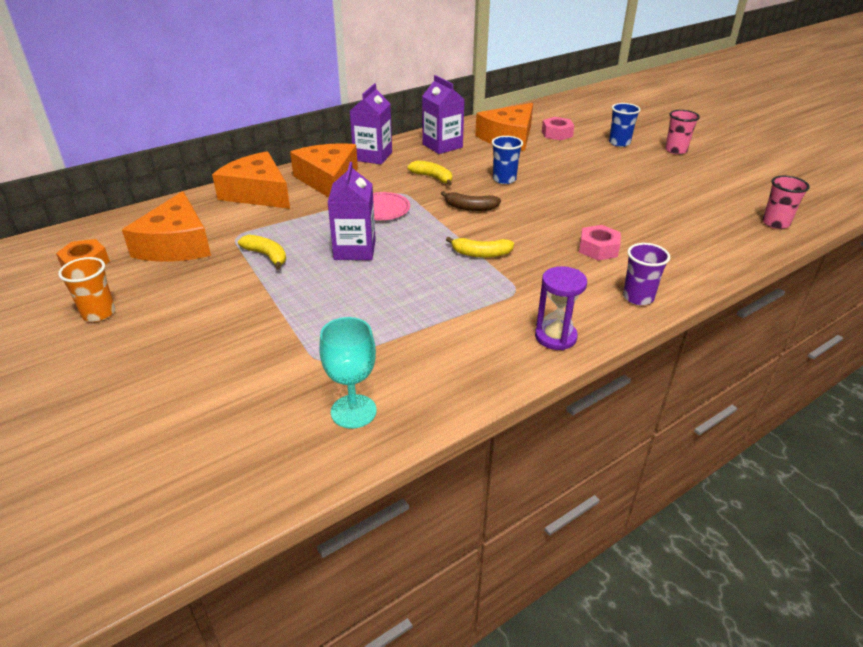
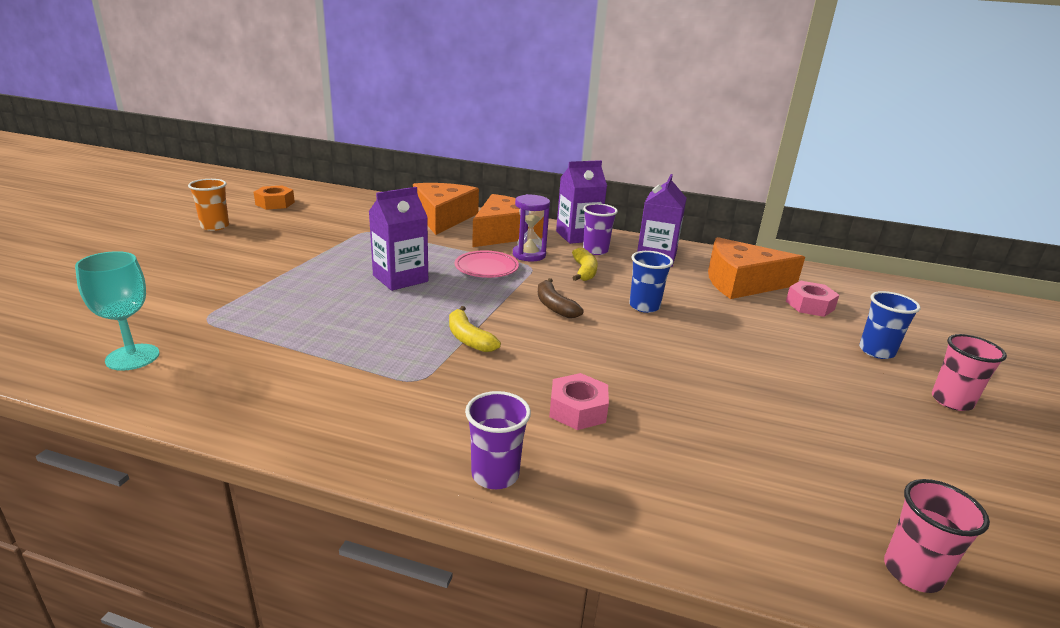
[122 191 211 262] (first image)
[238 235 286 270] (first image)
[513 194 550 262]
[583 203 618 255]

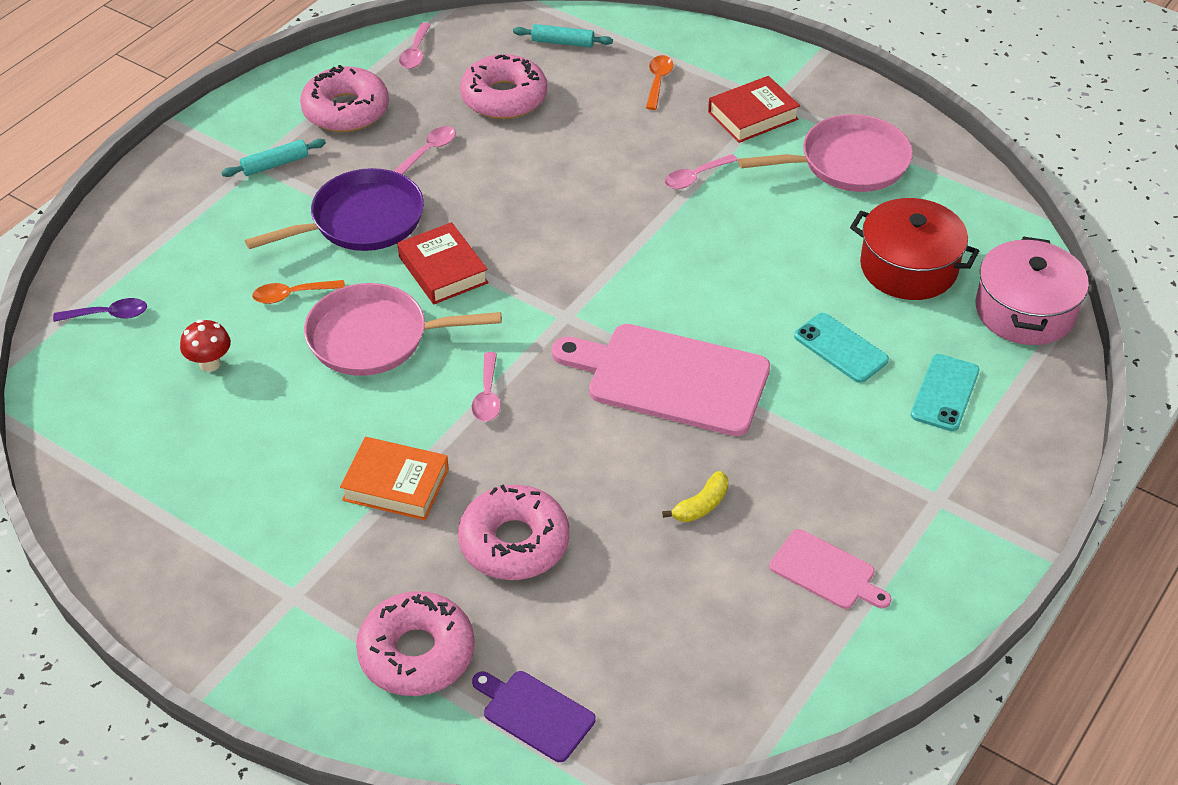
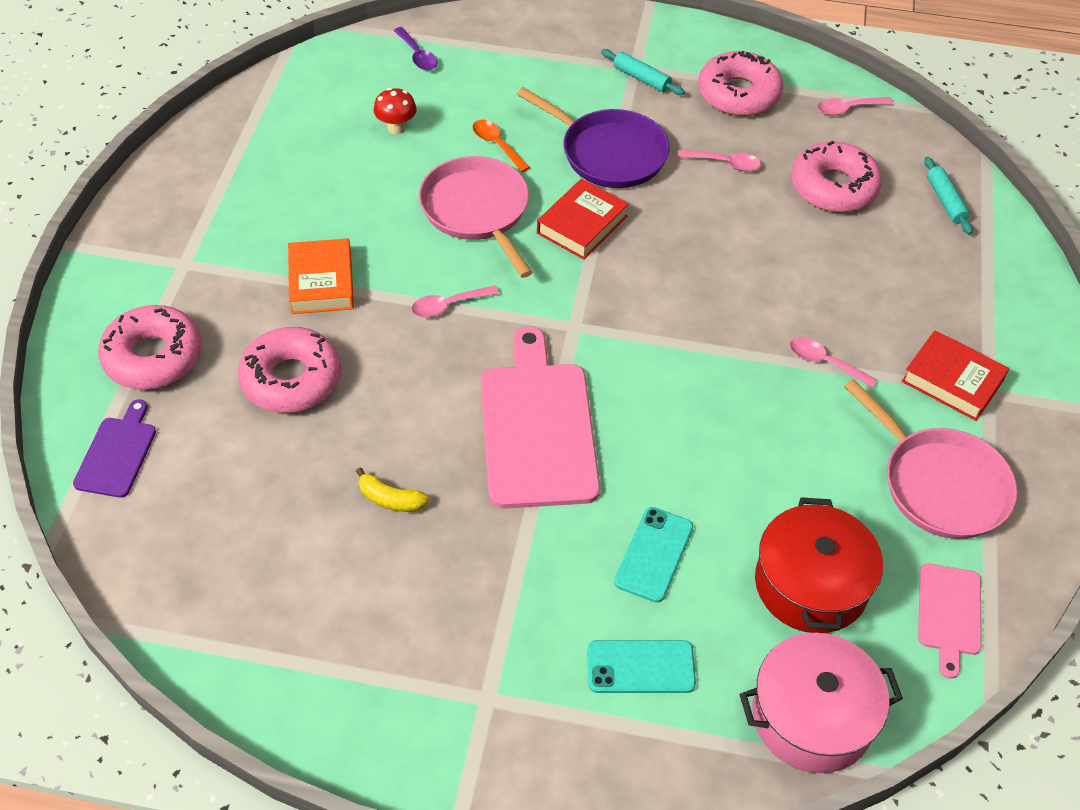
[646 55 673 110] (first image)
[918 563 982 679]

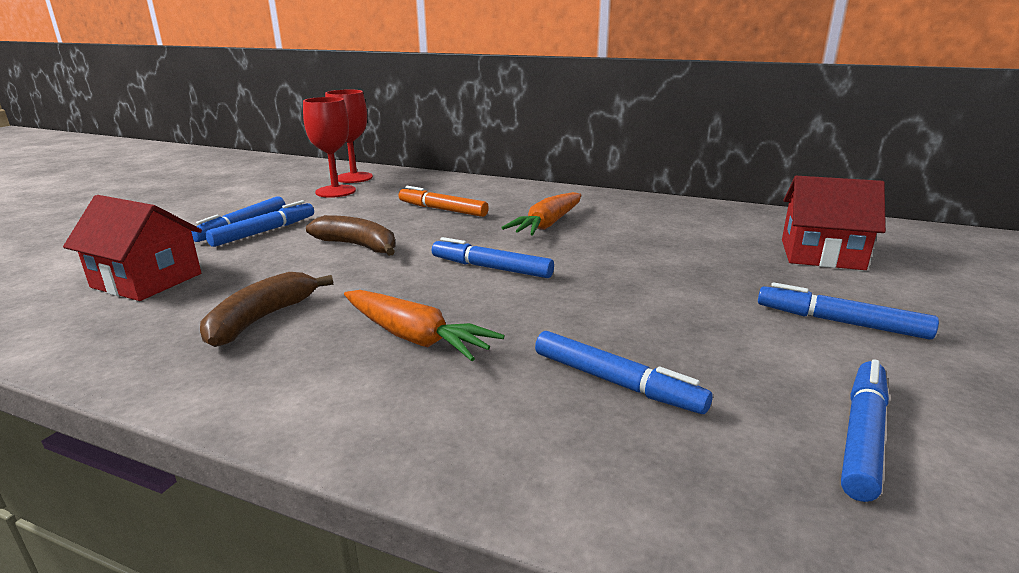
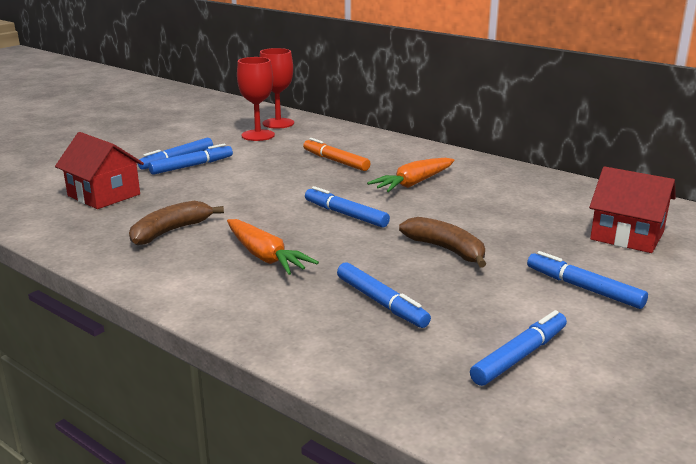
[399 217 486 268]

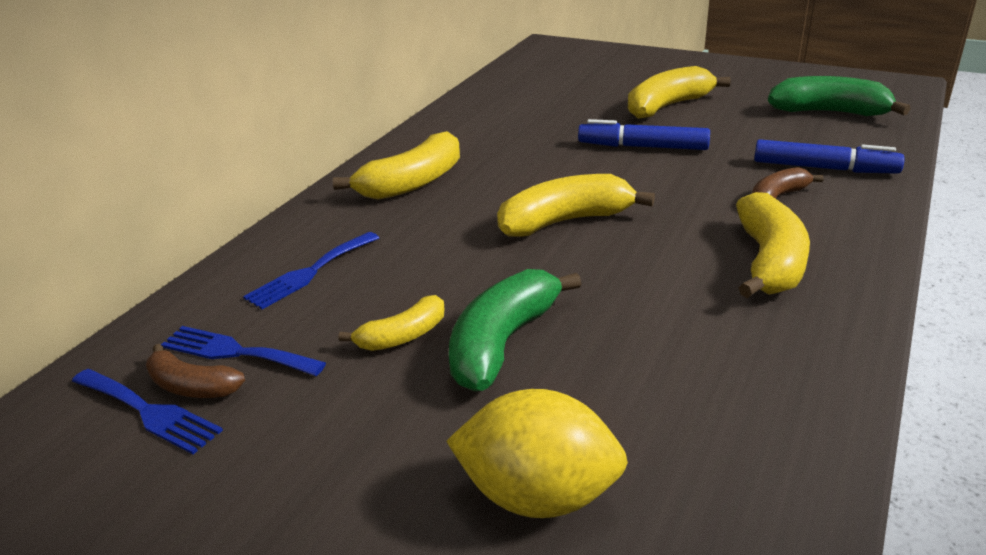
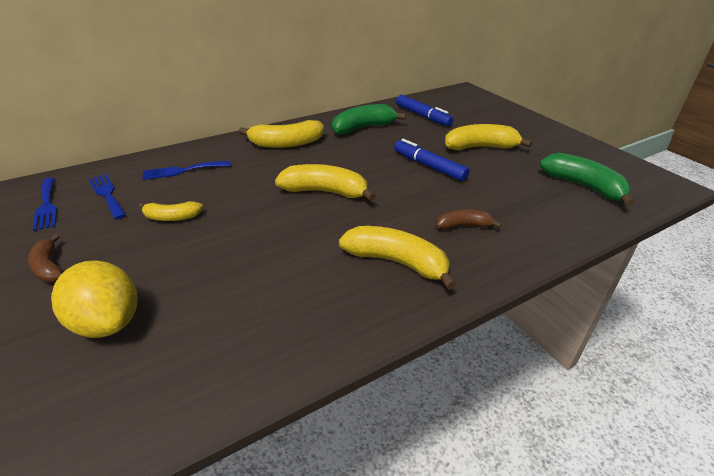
[396 95 453 126]
[339 226 456 290]
[332 104 406 135]
[28 234 63 282]

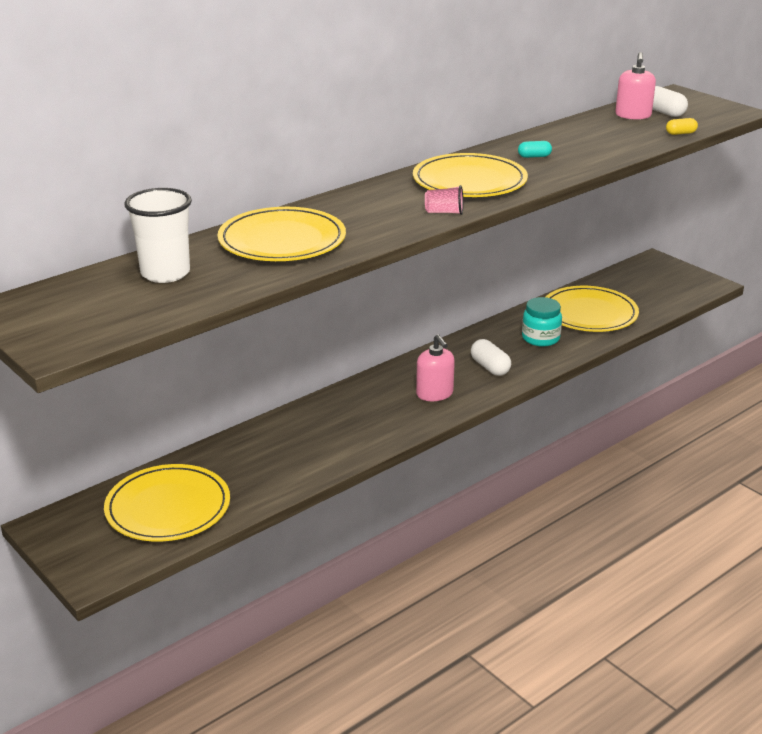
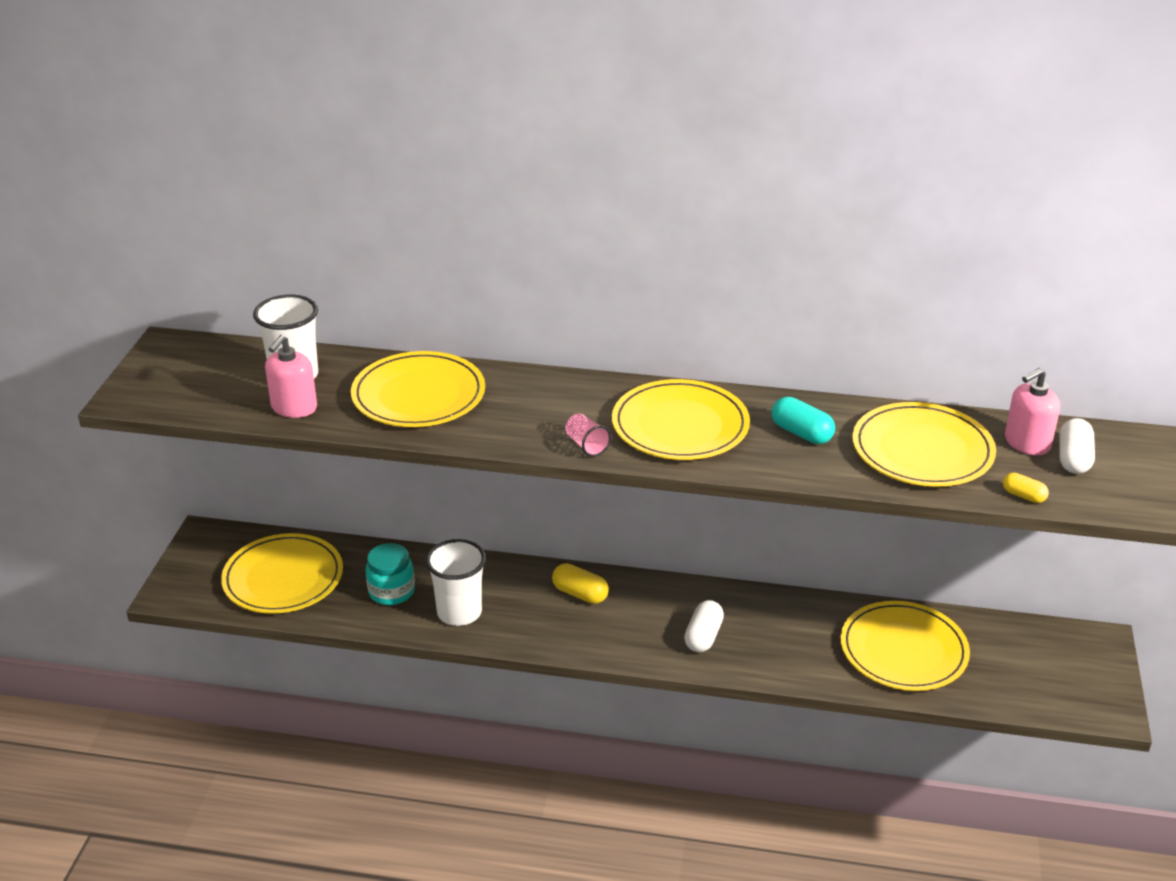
[771 397 835 444]
[366 543 415 605]
[265 335 317 418]
[852 402 996 487]
[426 539 486 626]
[552 563 609 604]

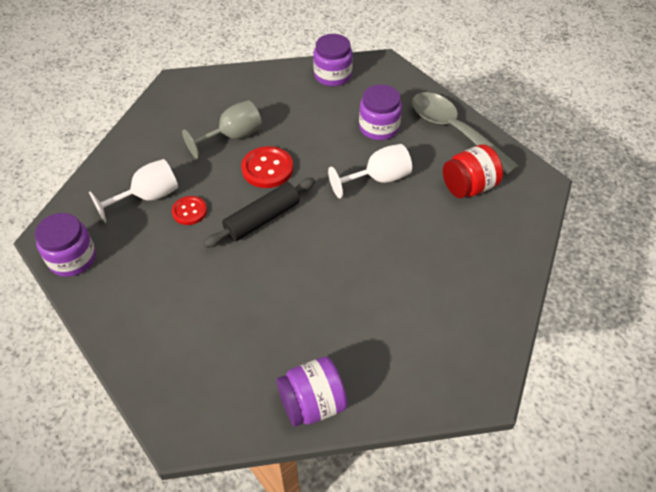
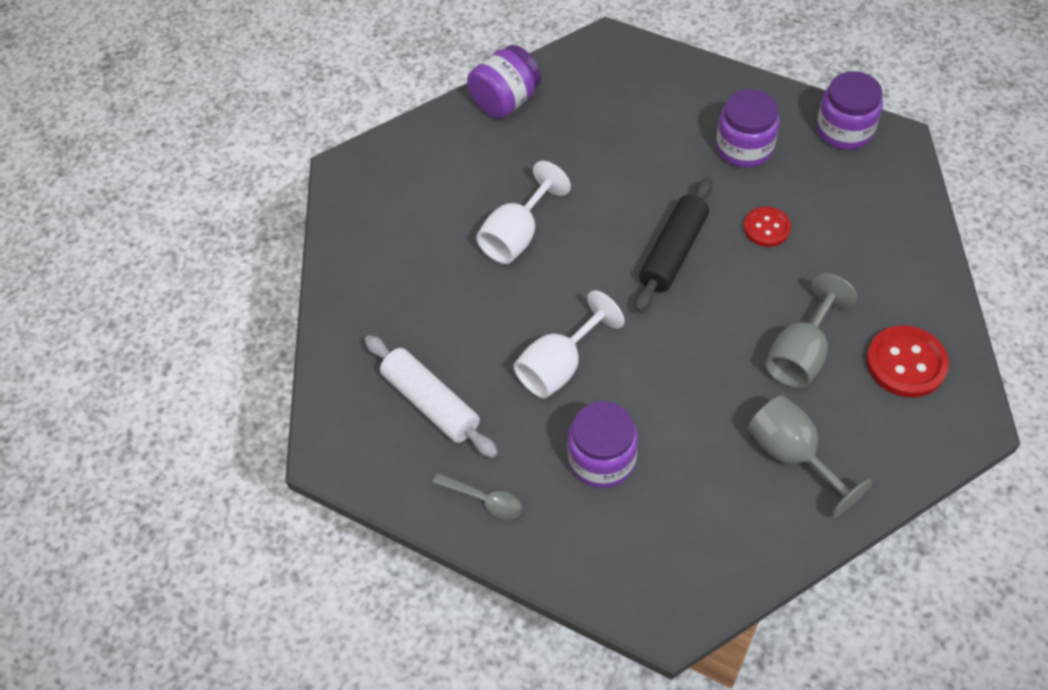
[716 89 779 168]
[432 473 522 519]
[365 335 498 458]
[866 325 949 397]
[476 161 571 264]
[748 395 872 517]

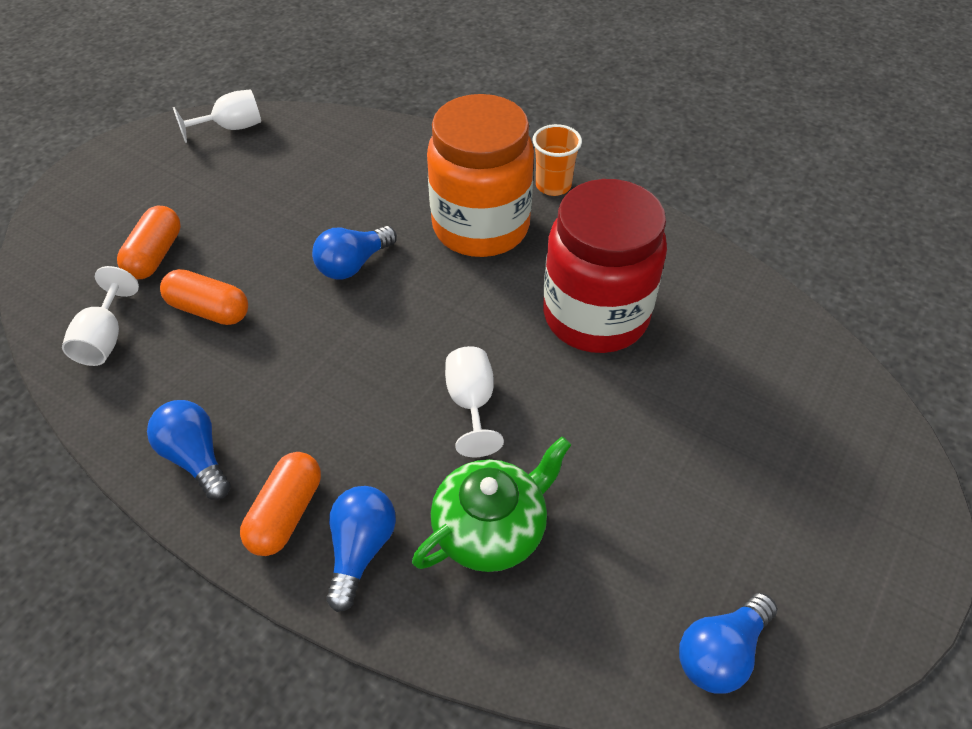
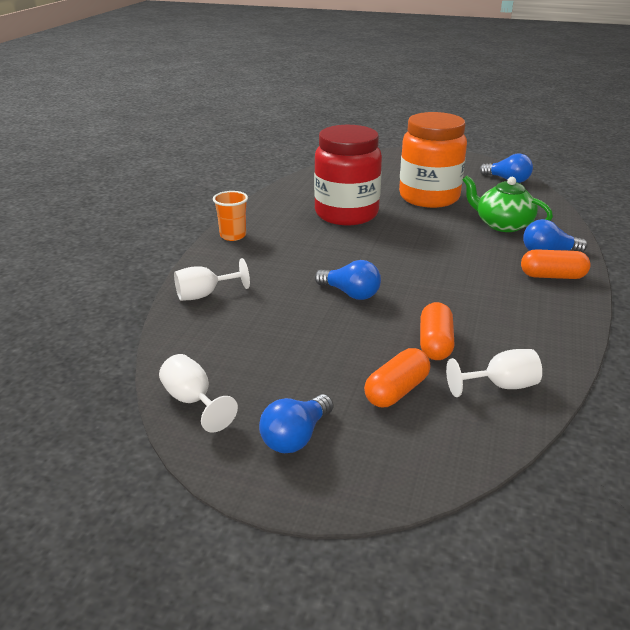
[399 112 467 208]
[364 348 430 407]
[174 258 250 301]
[259 394 333 453]

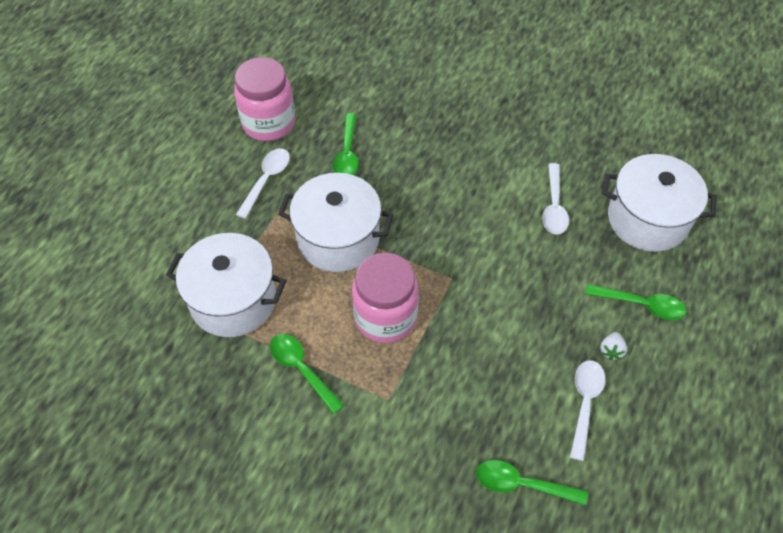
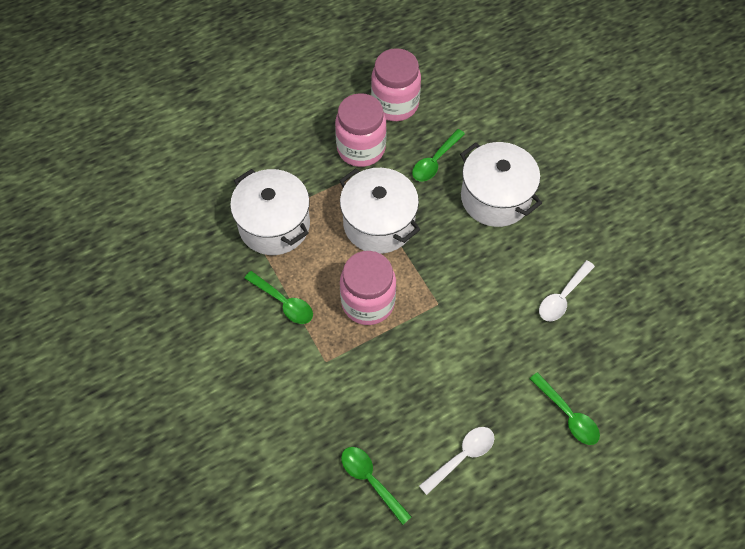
[335 93 387 167]
[460 142 542 227]
[600 332 627 360] (first image)
[244 271 313 324]

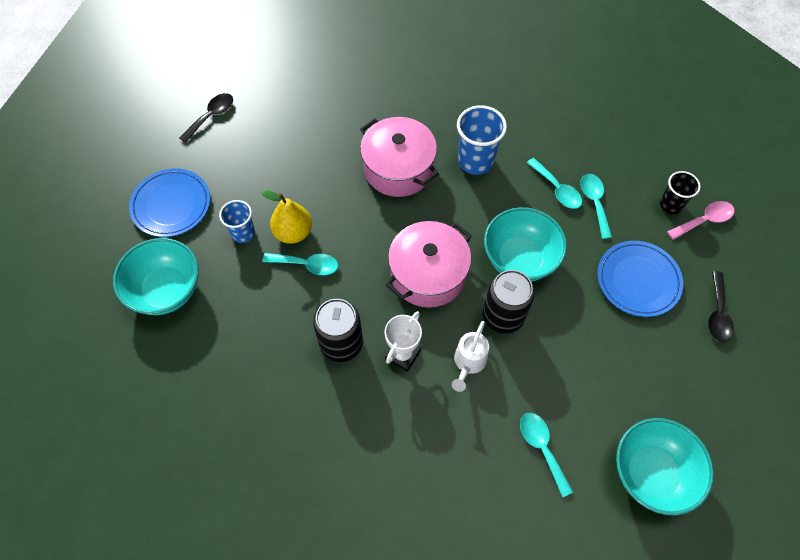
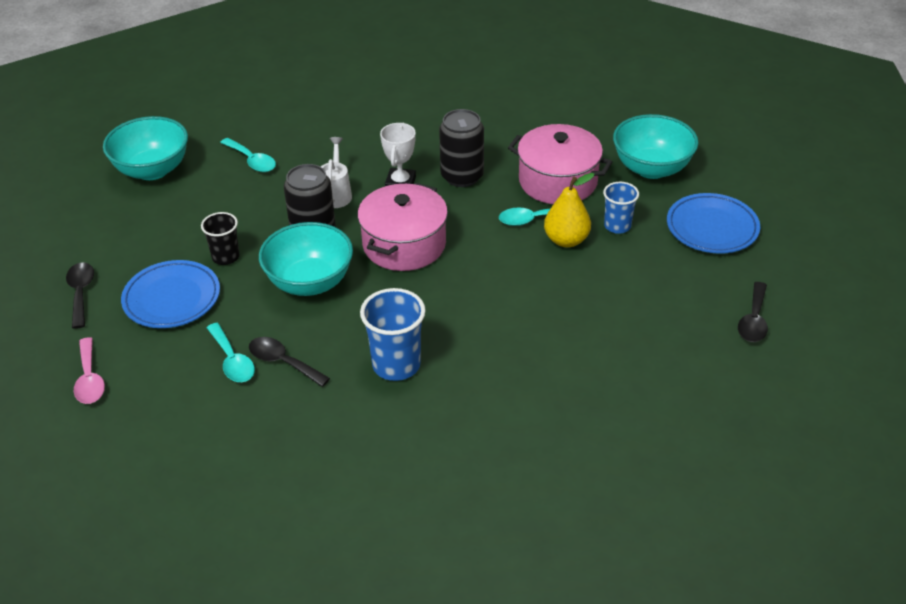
[508 124 613 204]
[249 337 330 387]
[201 212 240 265]
[74 337 105 404]

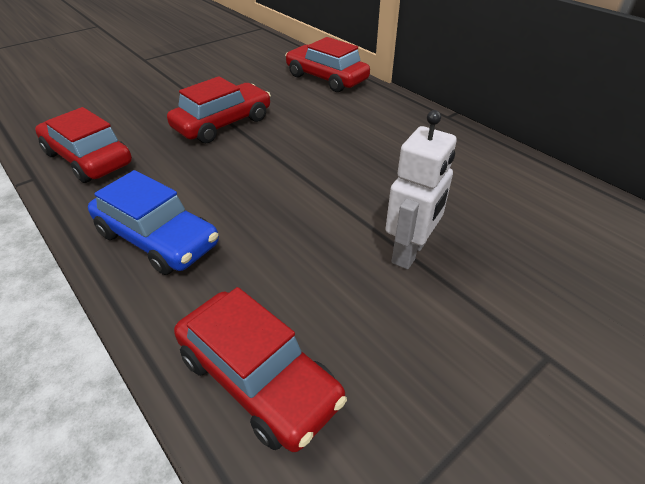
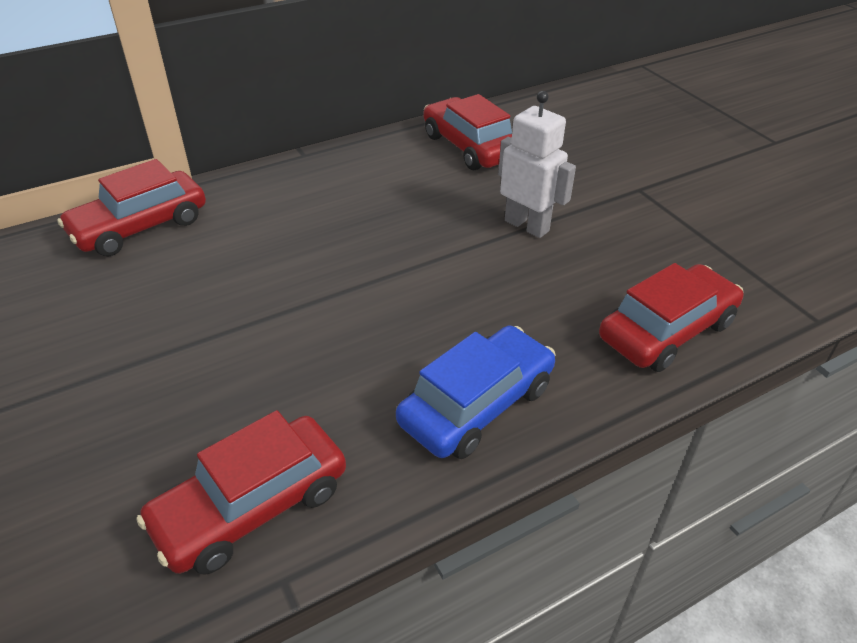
[424 94 512 170]

